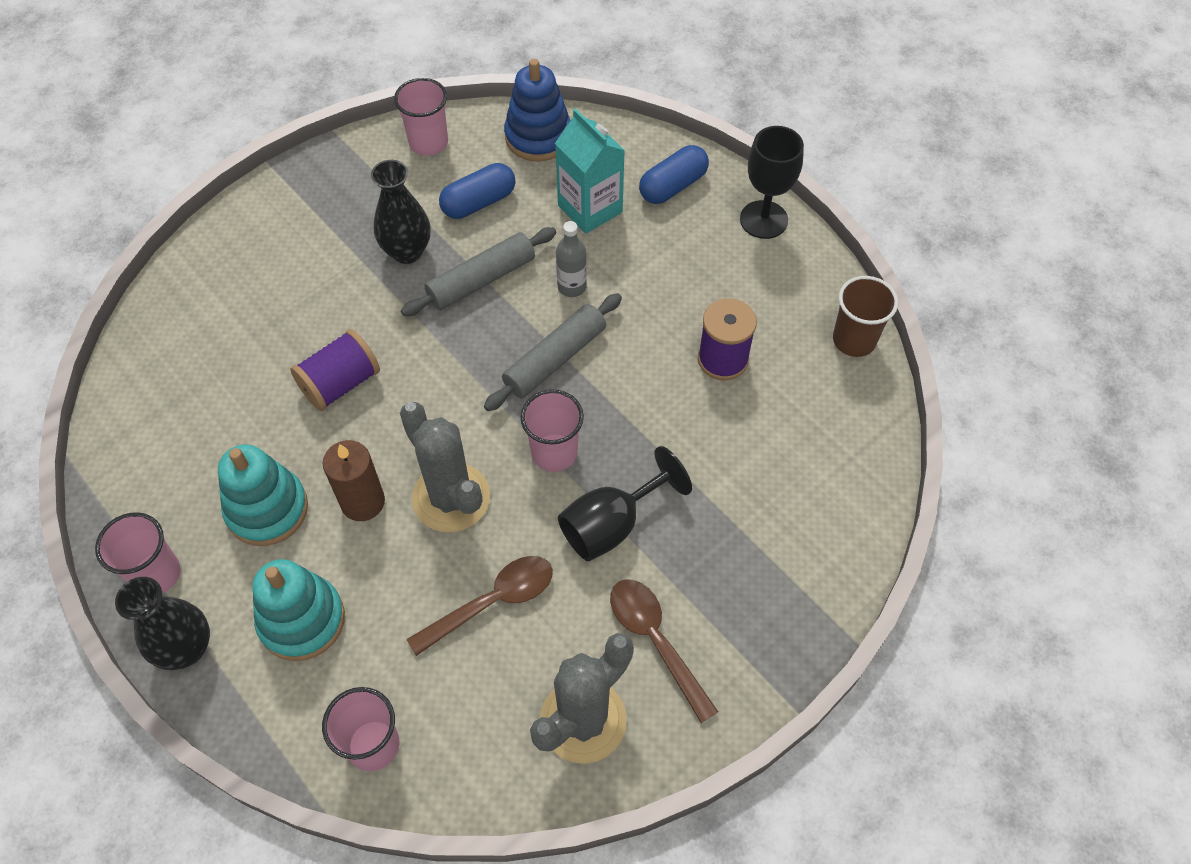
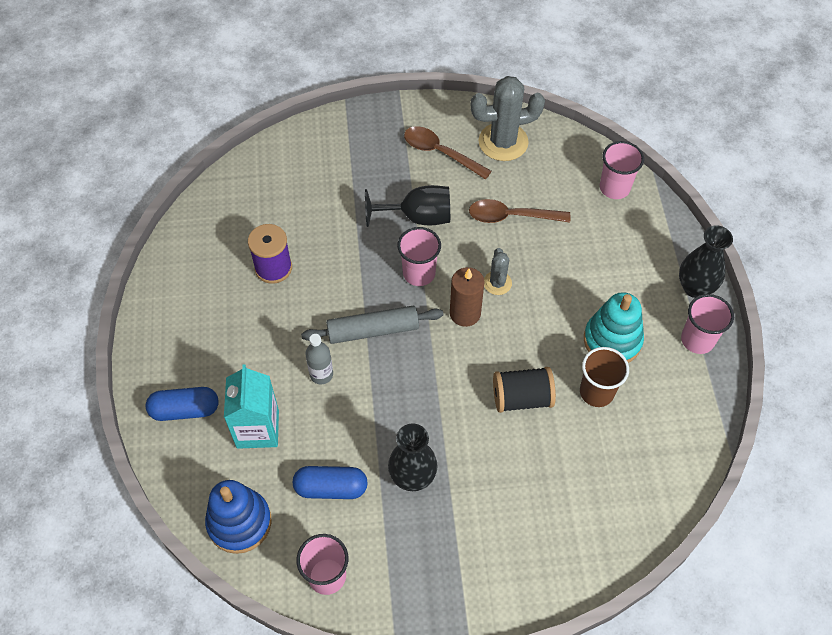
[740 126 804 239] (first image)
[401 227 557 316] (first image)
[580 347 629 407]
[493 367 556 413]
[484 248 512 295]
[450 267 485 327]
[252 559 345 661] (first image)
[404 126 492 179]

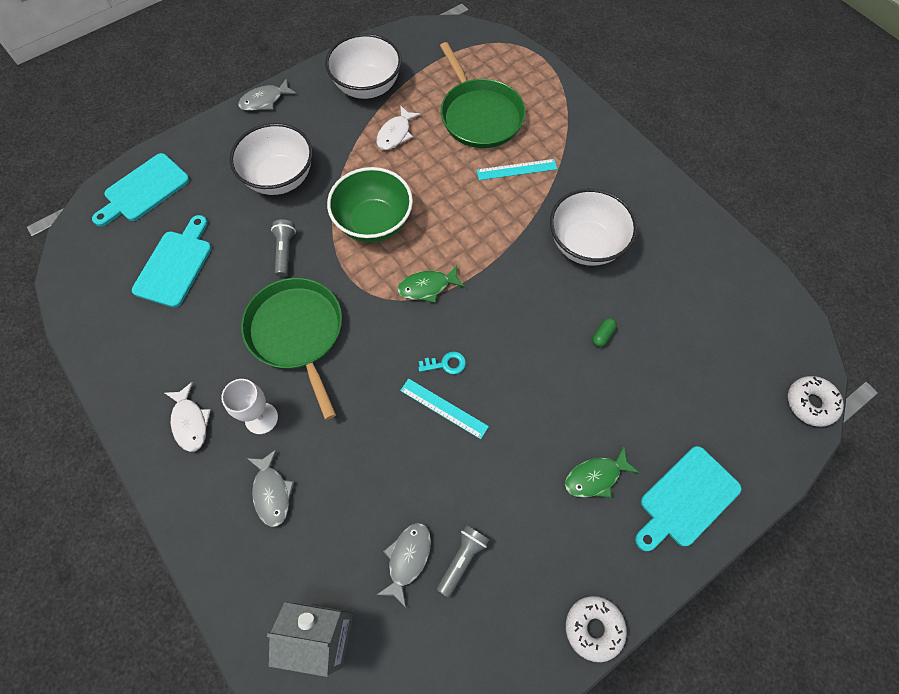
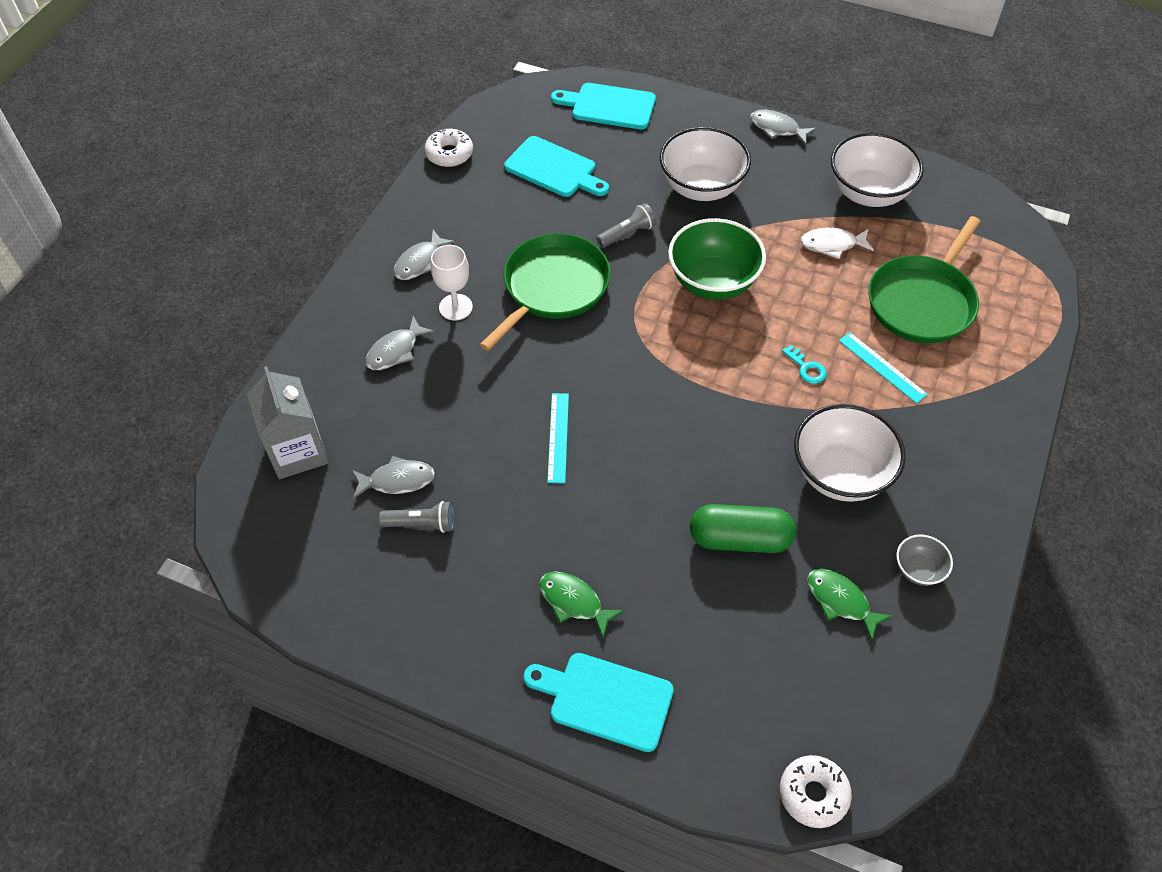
[504 136 609 197]
[807 569 893 641]
[690 504 796 553]
[782 345 827 384]
[393 230 455 280]
[425 129 473 167]
[897 534 953 586]

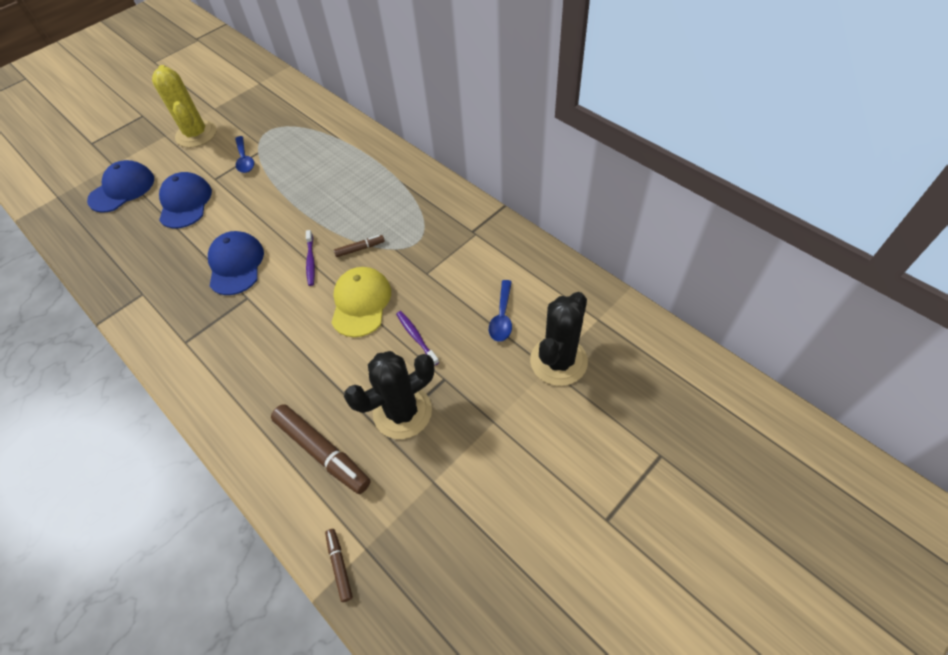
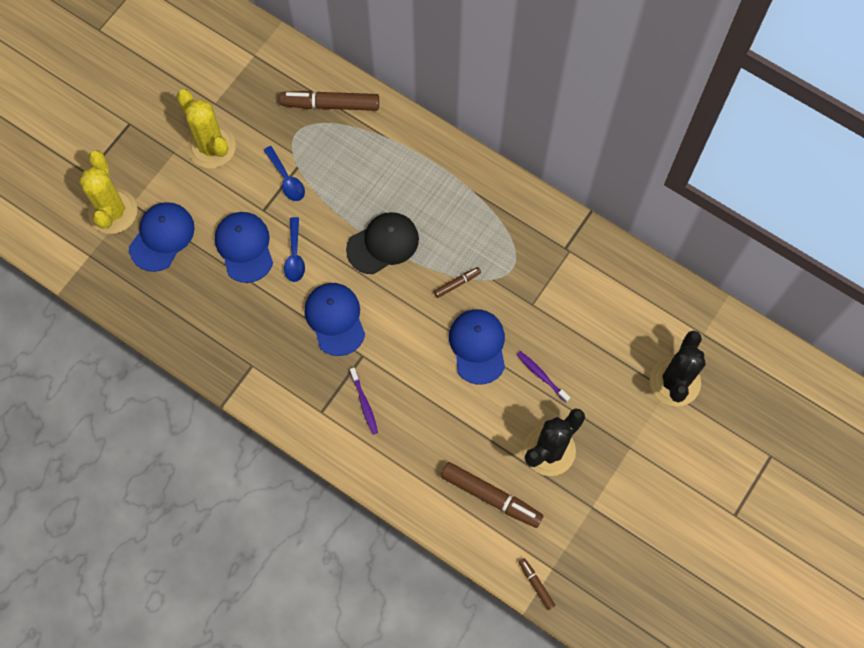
[350 368 378 434]
[449 309 505 385]
[284 217 305 282]
[280 91 379 111]
[79 150 137 234]
[346 212 419 274]

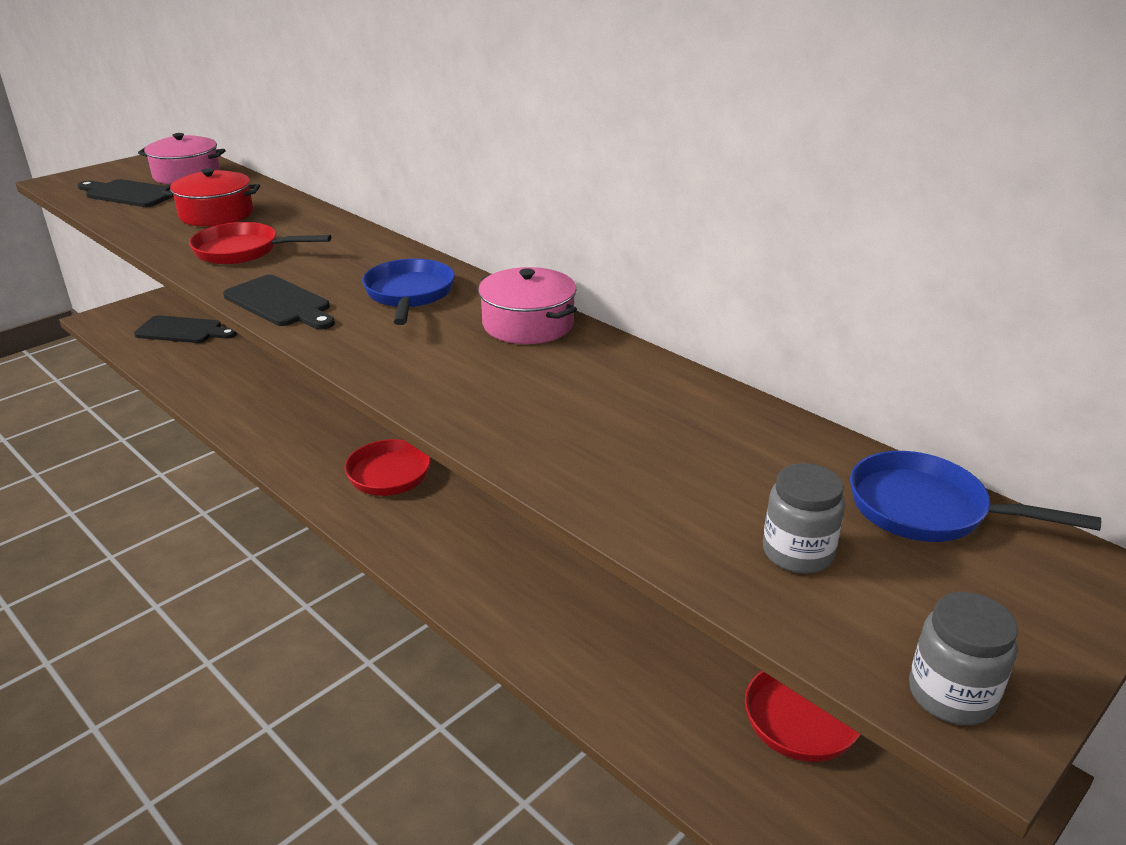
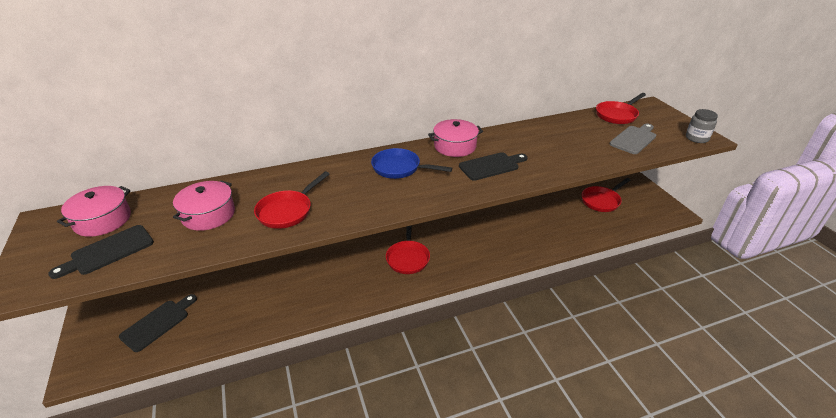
[173 181 235 231]
[459 152 527 181]
[596 93 646 124]
[610 124 656 154]

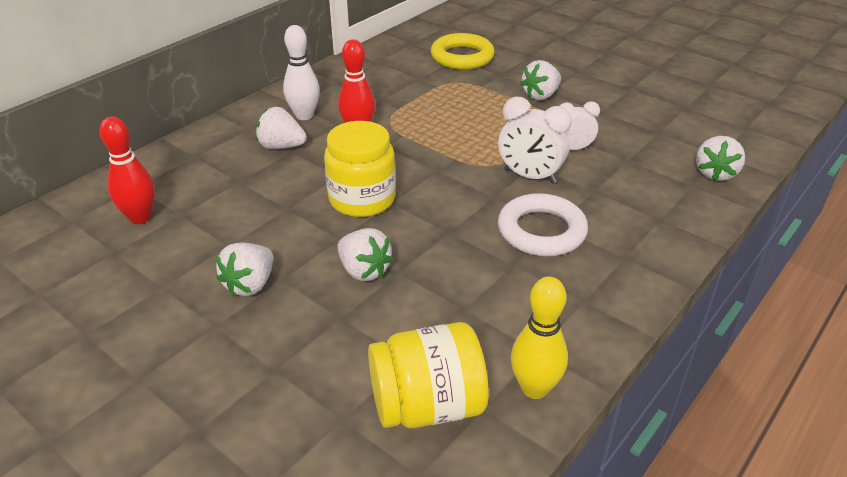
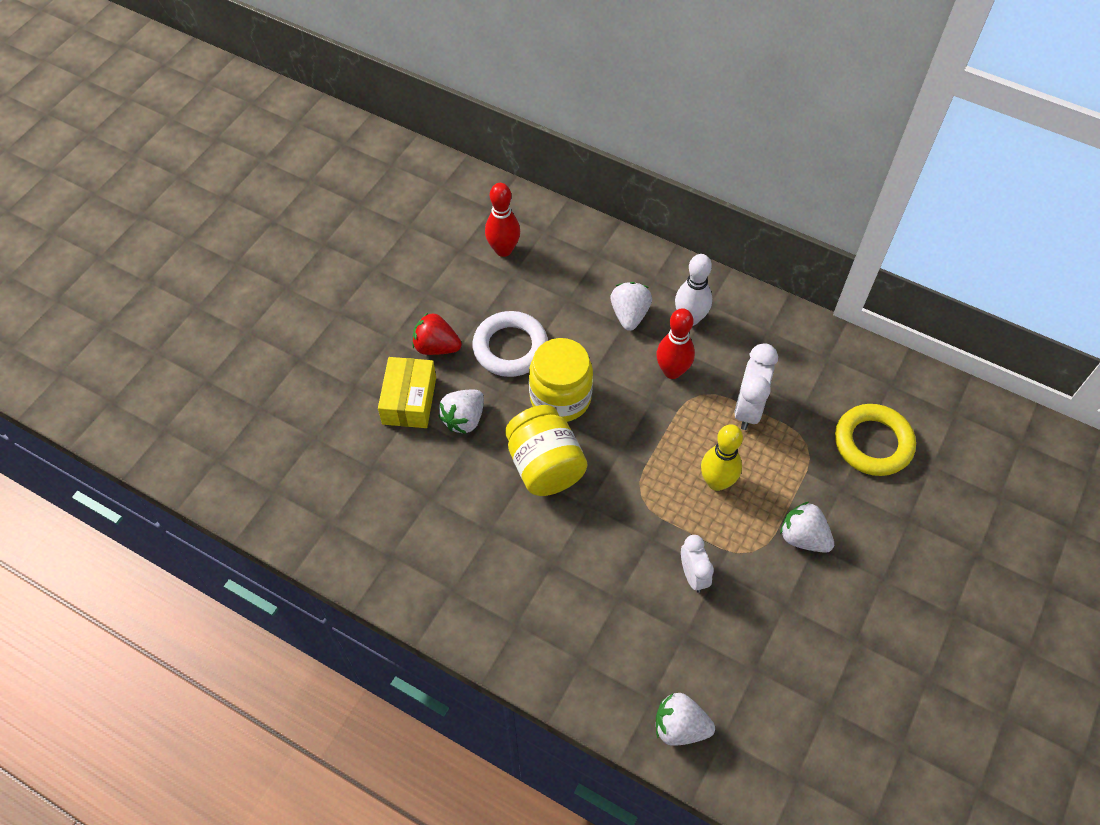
[734 343 778 430]
[472 311 548 377]
[412 313 462 355]
[701 424 743 491]
[505 405 587 496]
[378 357 436 428]

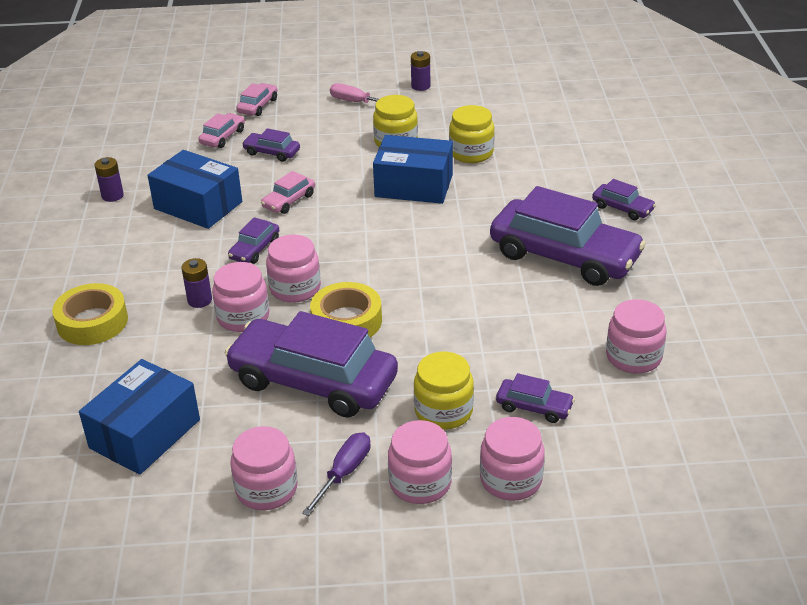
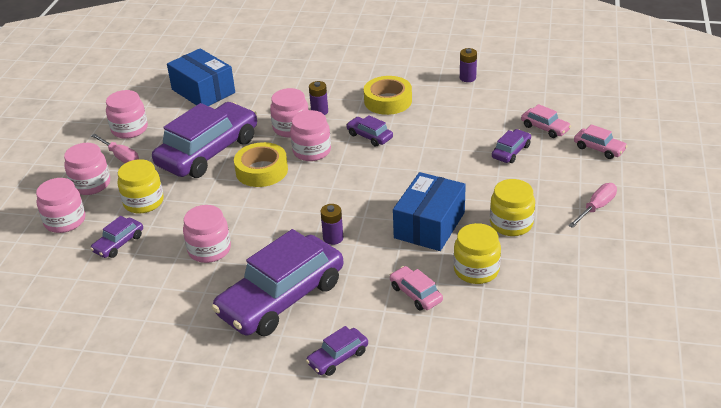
[321 204 343 245]
[148 150 242 229] (first image)
[390 266 443 311]
[364 76 412 115]
[183 205 231 263]
[91 134 139 163]

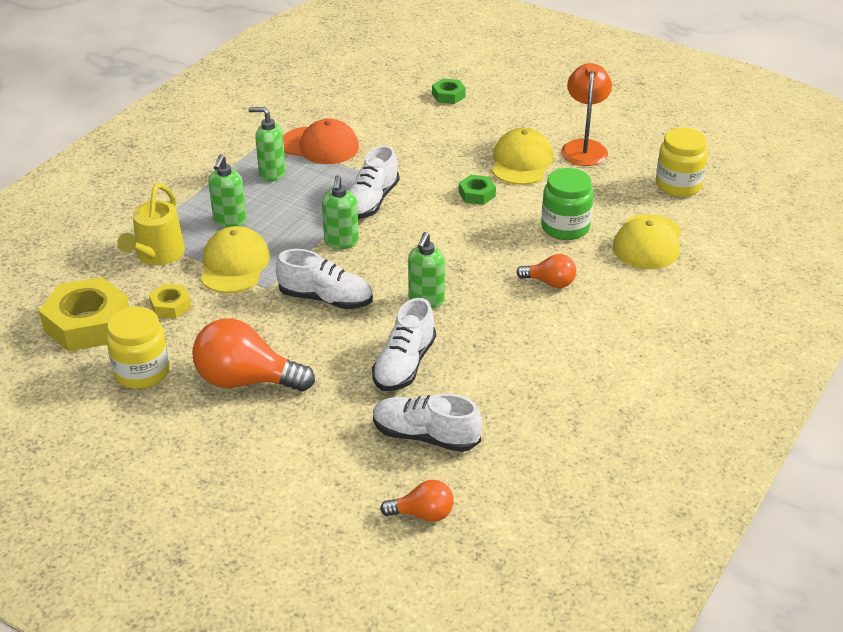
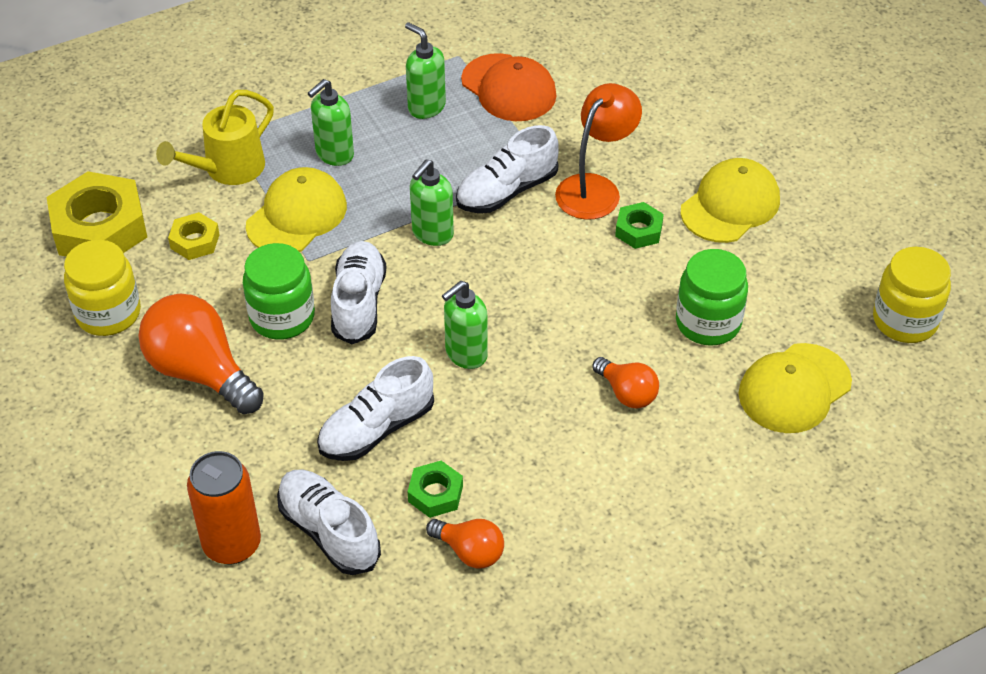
[555 83 642 220]
[408 461 463 518]
[331 241 387 344]
[426 519 504 569]
[243 243 315 340]
[187 451 261 564]

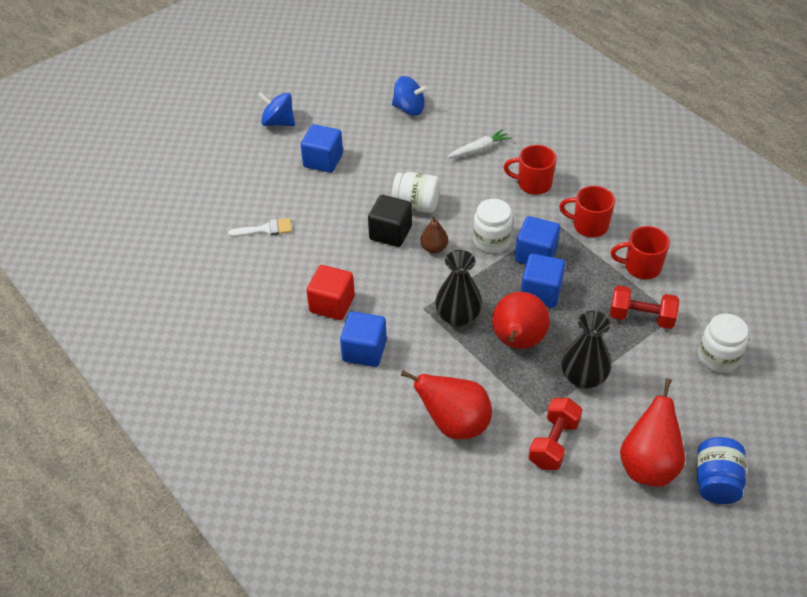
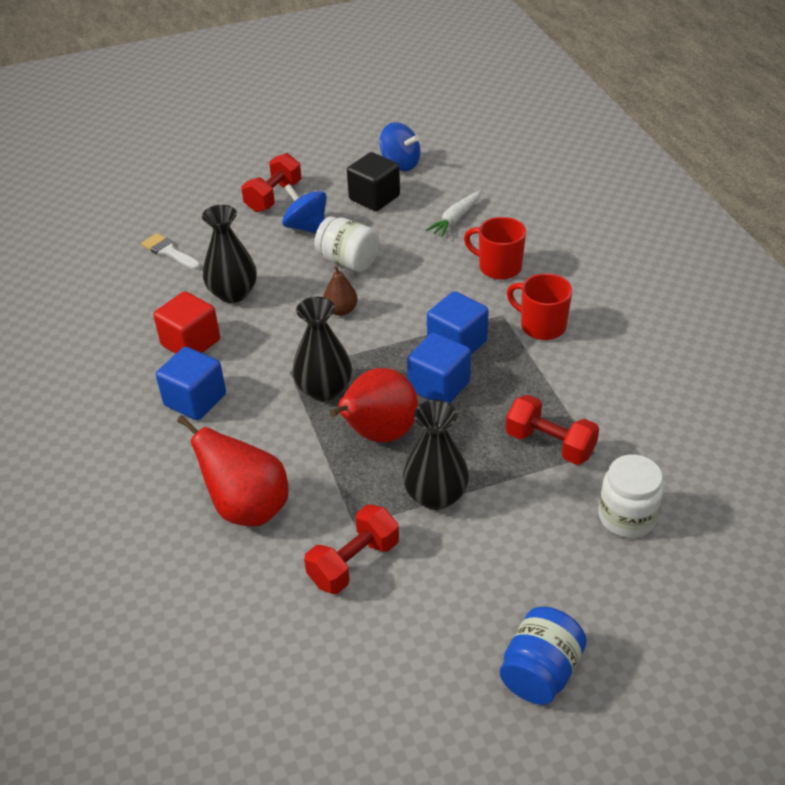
[282 184 327 233]
[241 153 302 212]
[426 190 481 237]
[347 152 400 211]
[473 199 513 253] (first image)
[141 233 201 270]
[610 226 670 279] (first image)
[620 378 685 487] (first image)
[202 205 257 303]

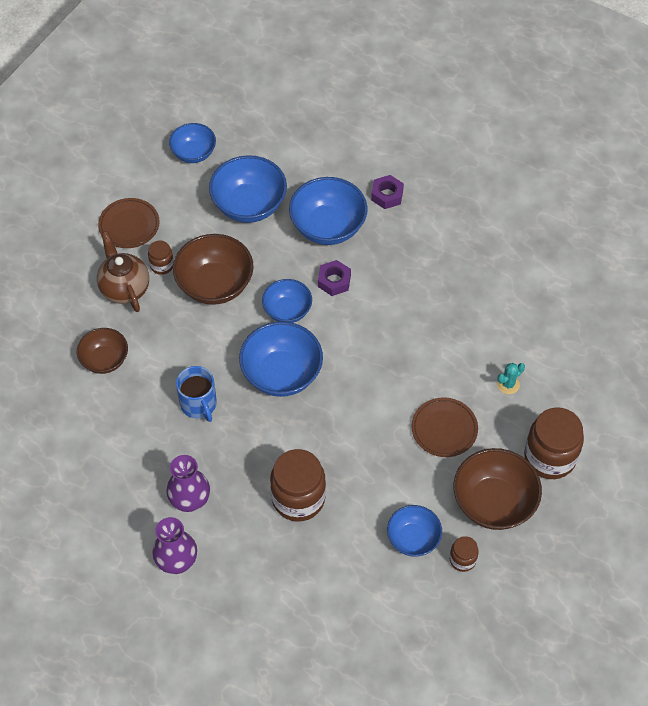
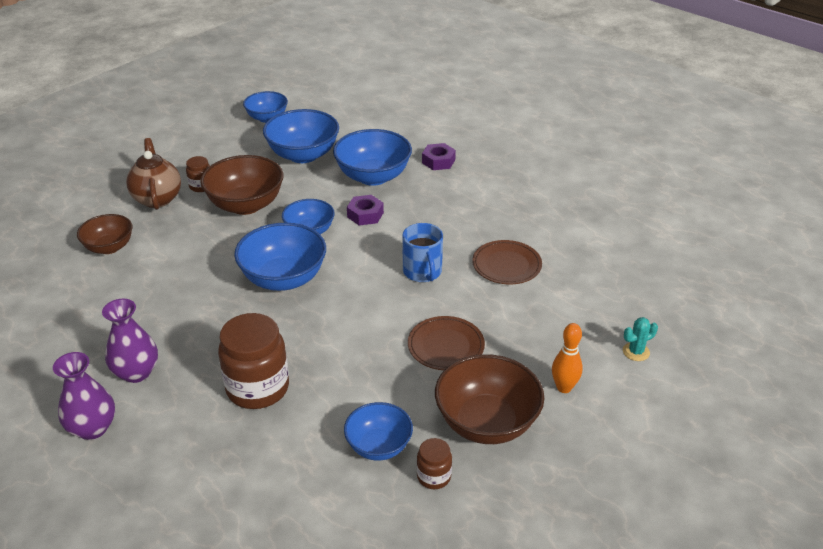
[472 240 542 284]
[623 317 658 361]
[402 223 443 282]
[552 323 583 393]

